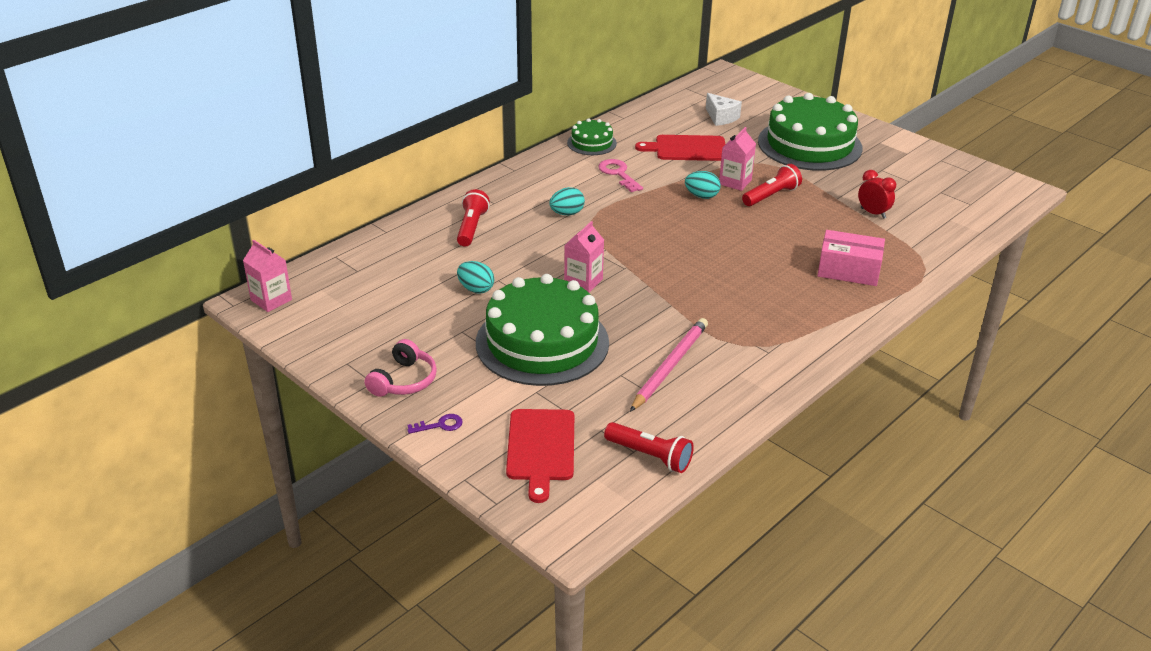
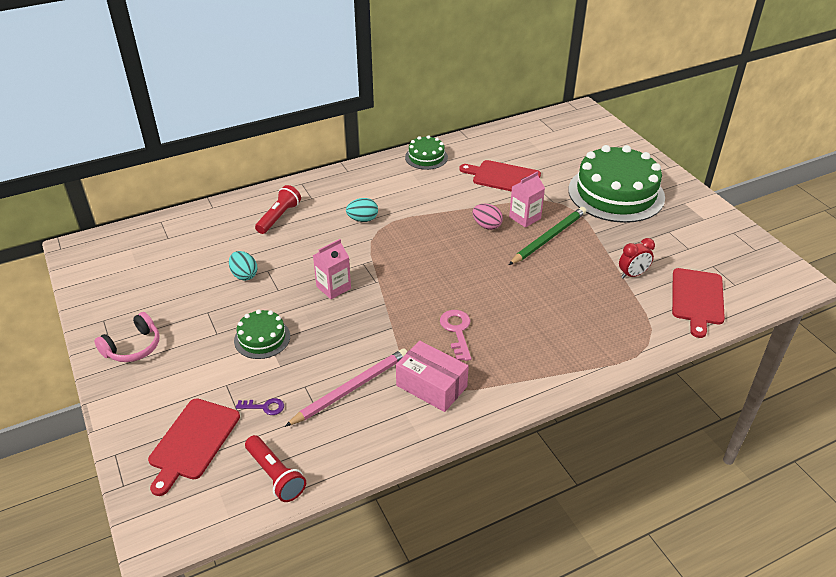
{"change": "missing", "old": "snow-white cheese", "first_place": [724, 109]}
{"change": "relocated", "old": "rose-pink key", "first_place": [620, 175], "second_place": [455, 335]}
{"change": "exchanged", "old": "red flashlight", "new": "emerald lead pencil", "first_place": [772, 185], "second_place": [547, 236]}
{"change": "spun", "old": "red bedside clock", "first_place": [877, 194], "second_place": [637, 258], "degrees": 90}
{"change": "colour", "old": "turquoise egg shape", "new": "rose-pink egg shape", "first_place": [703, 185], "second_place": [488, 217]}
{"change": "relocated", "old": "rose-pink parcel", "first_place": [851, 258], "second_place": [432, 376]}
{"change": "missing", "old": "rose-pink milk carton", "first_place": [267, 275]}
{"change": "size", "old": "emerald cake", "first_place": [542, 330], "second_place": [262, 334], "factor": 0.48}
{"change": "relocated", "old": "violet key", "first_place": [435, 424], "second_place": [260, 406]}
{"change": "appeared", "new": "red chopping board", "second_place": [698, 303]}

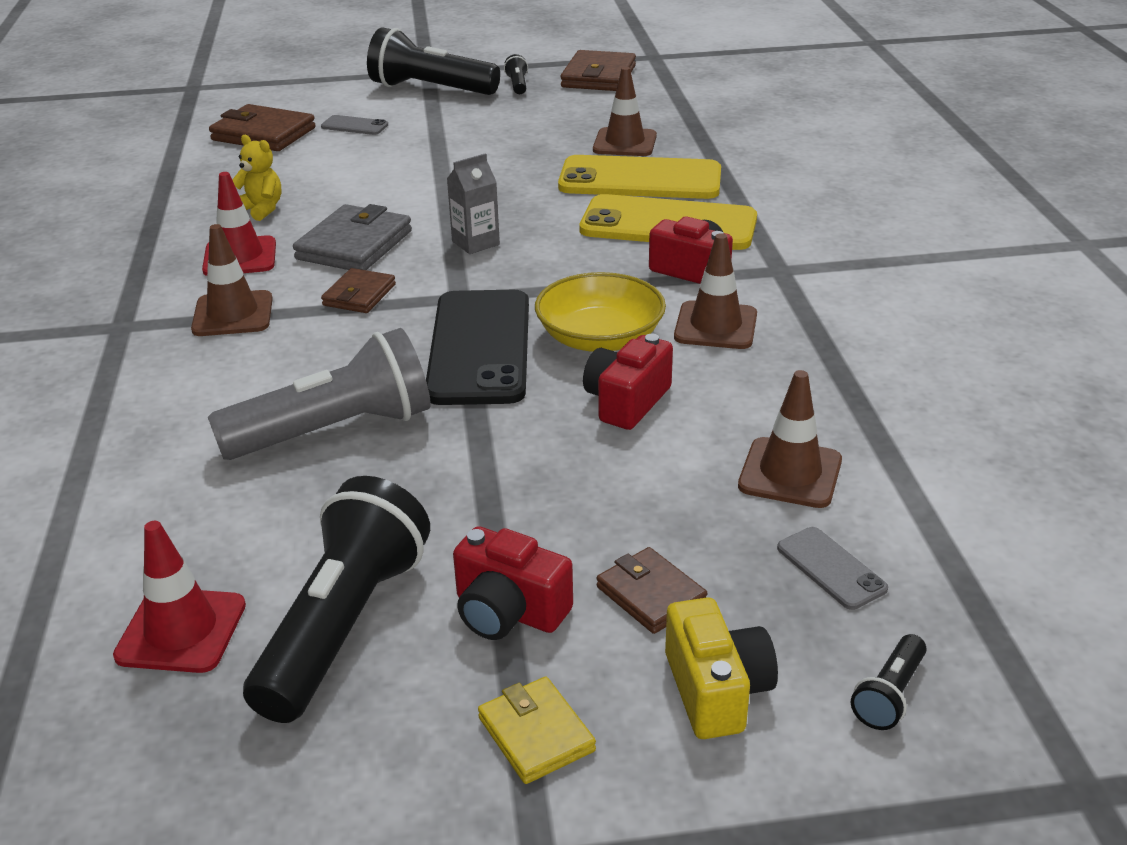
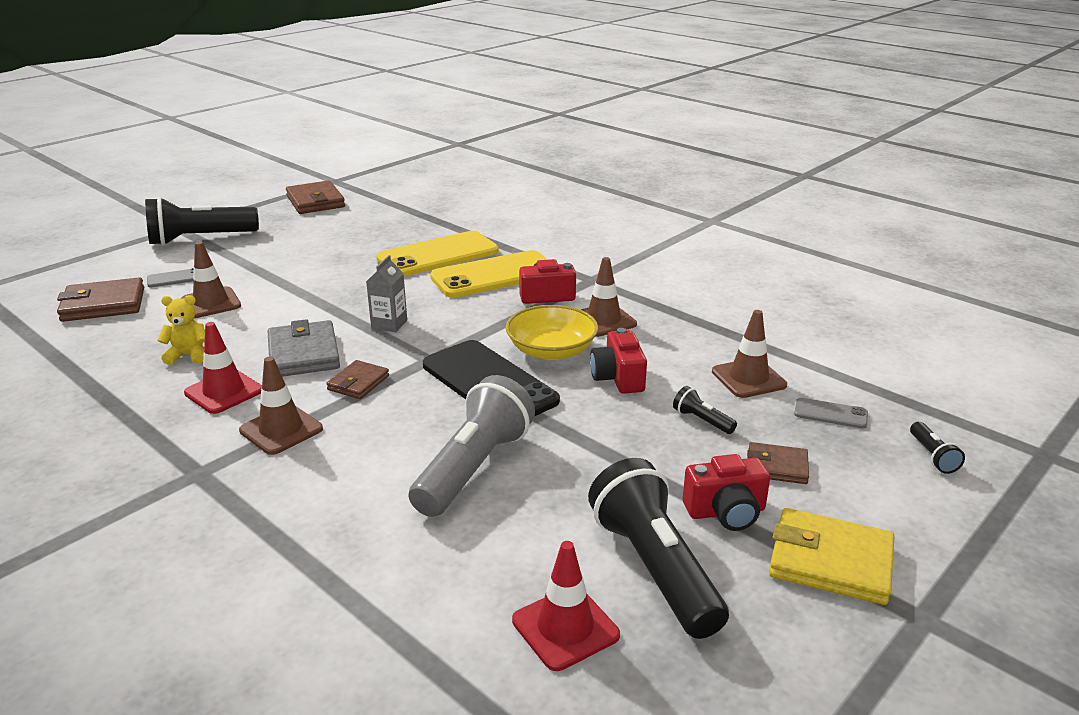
{"change": "relocated", "old": "ebony flashlight", "first_place": [516, 74], "second_place": [705, 410]}
{"change": "relocated", "old": "brown road cone", "first_place": [625, 111], "second_place": [211, 279]}
{"change": "spun", "old": "brown wallet", "first_place": [358, 290], "second_place": [357, 379], "degrees": 45}
{"change": "missing", "old": "golden compact camera", "first_place": [721, 668]}
{"change": "size", "old": "golden wallet", "first_place": [537, 730], "second_place": [831, 556], "factor": 1.67}

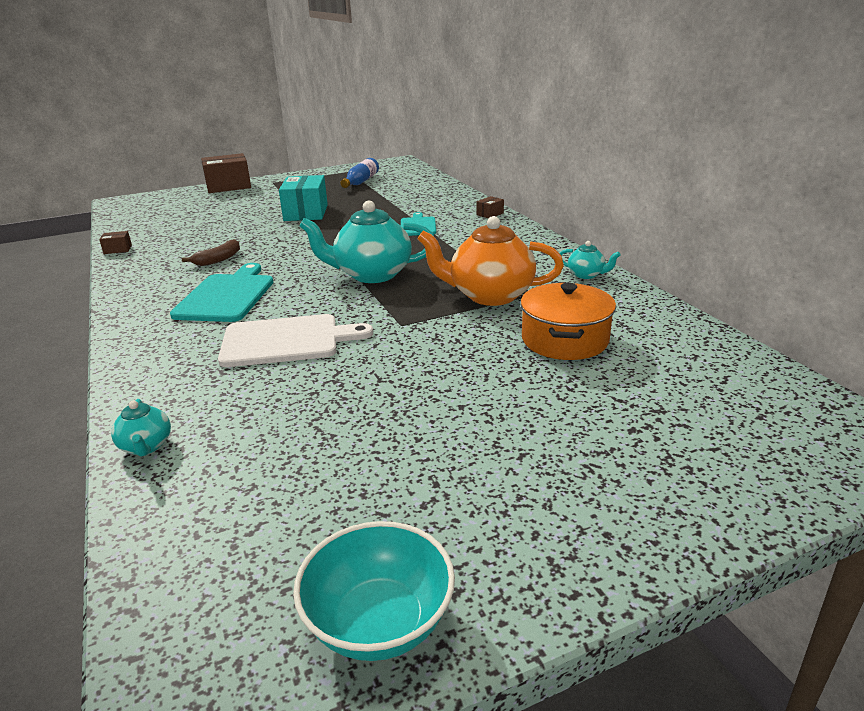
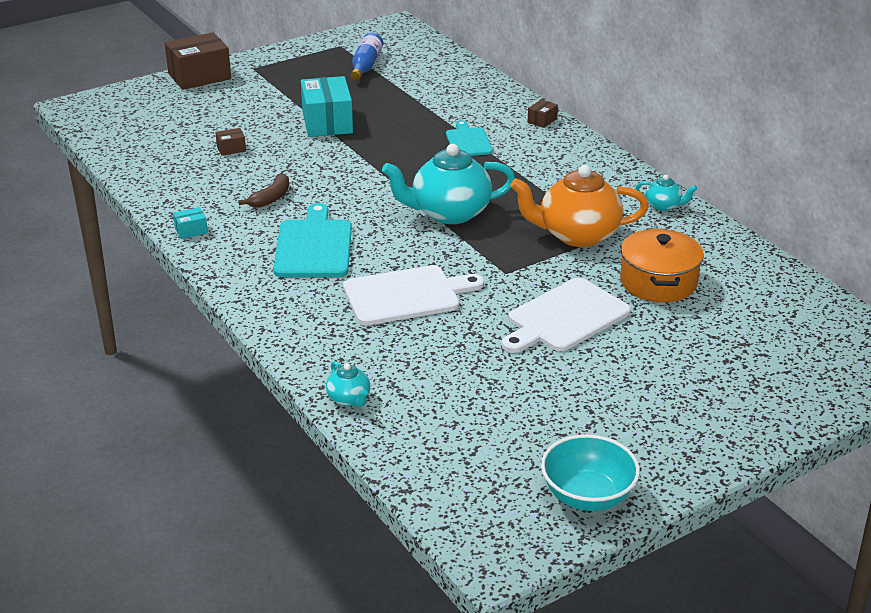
{"change": "relocated", "old": "brown parcel", "first_place": [115, 242], "second_place": [230, 142]}
{"change": "appeared", "new": "turquoise parcel", "second_place": [190, 223]}
{"change": "appeared", "new": "snow-white chopping board", "second_place": [566, 315]}

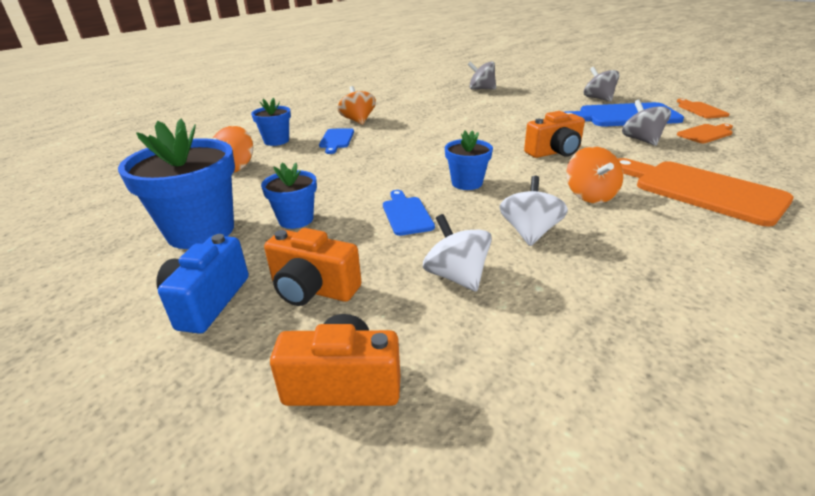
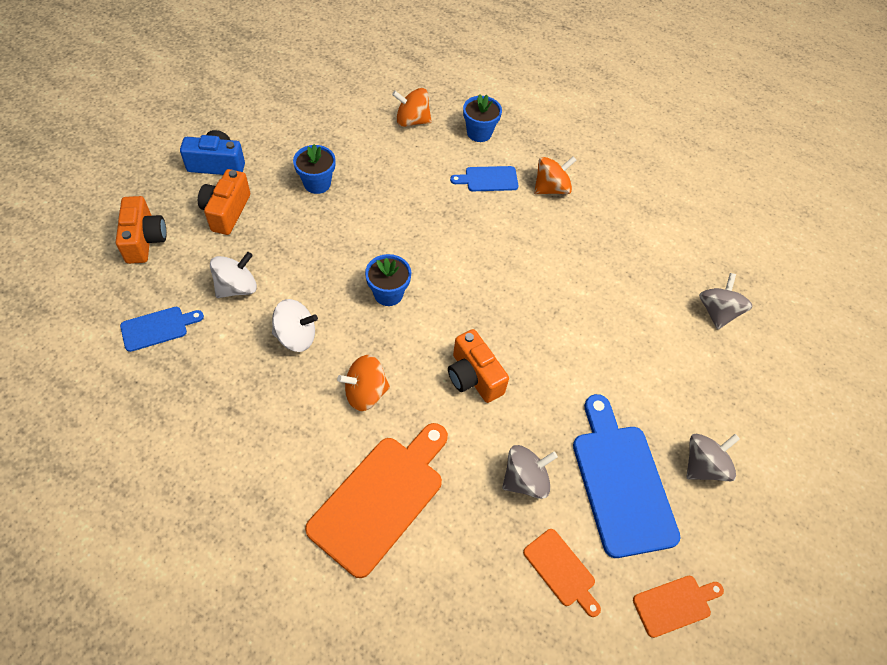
{"change": "missing", "old": "cobalt plant pot", "first_place": [176, 183]}
{"change": "relocated", "old": "cobalt chopping board", "first_place": [409, 213], "second_place": [162, 329]}

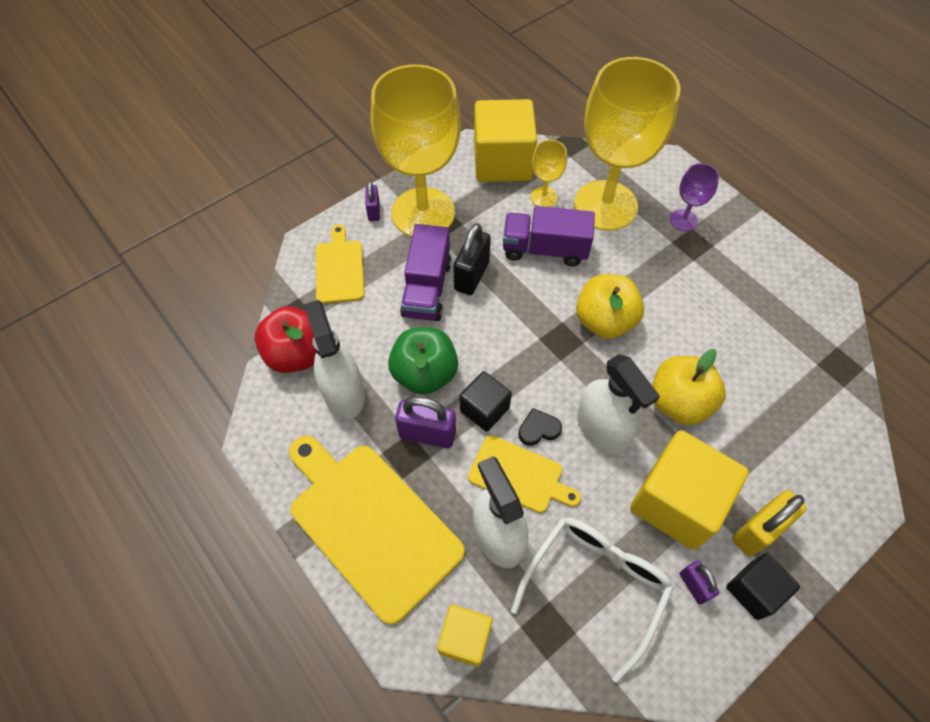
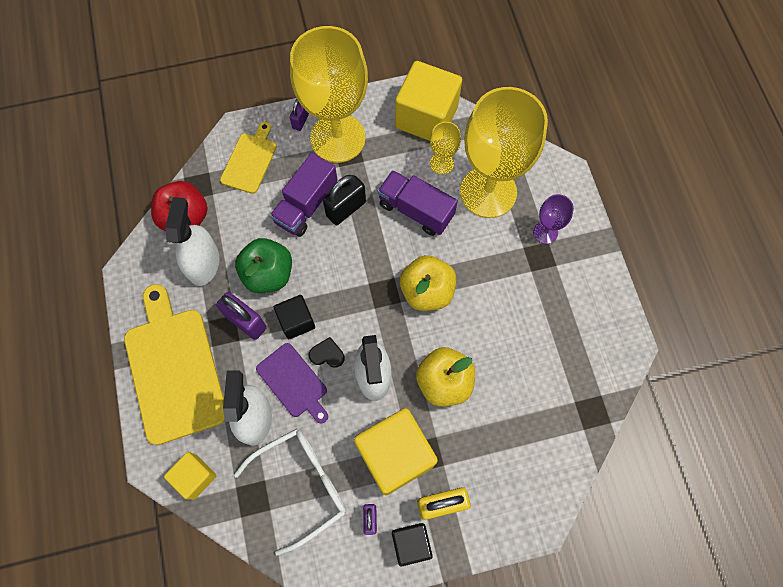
{"change": "colour", "old": "golden chopping board", "new": "violet chopping board", "first_place": [524, 474], "second_place": [292, 383]}

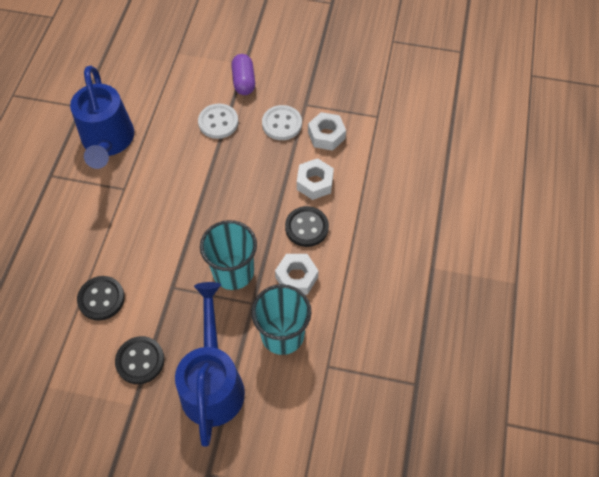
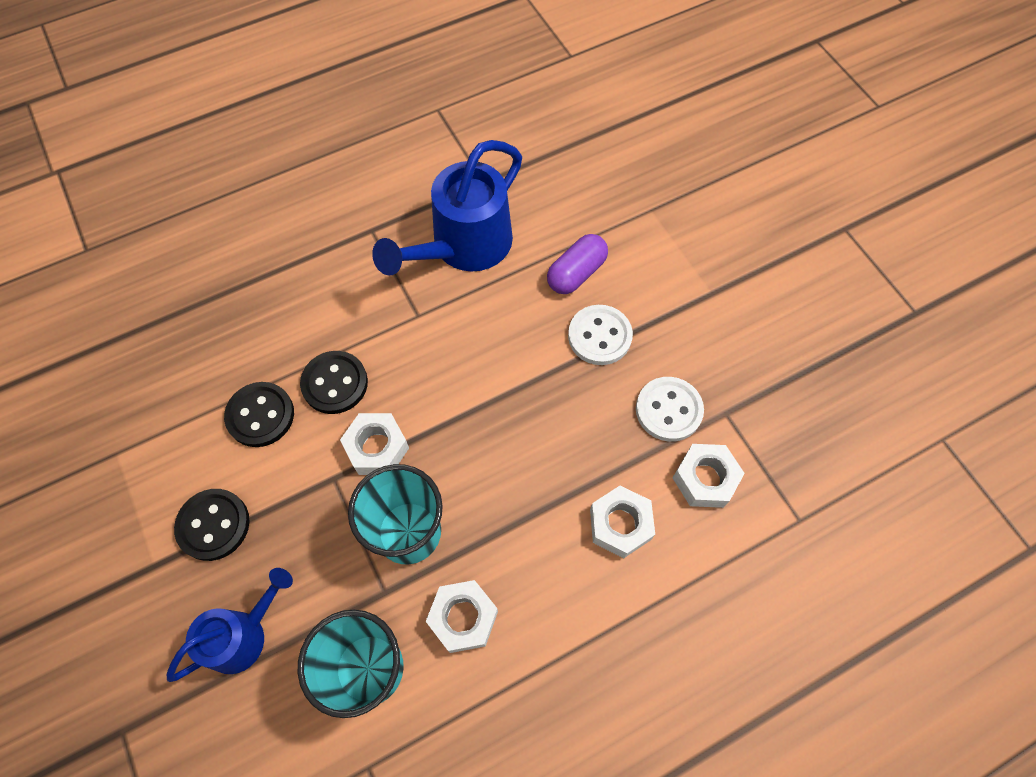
{"change": "relocated", "old": "violet capsule", "first_place": [243, 74], "second_place": [577, 264]}
{"change": "relocated", "old": "ebony sewing button", "first_place": [307, 226], "second_place": [334, 382]}
{"change": "size", "old": "cobalt sprinkling can", "first_place": [210, 364], "second_place": [230, 625], "factor": 0.6}
{"change": "appeared", "new": "snow-white hexagon nut", "second_place": [374, 444]}

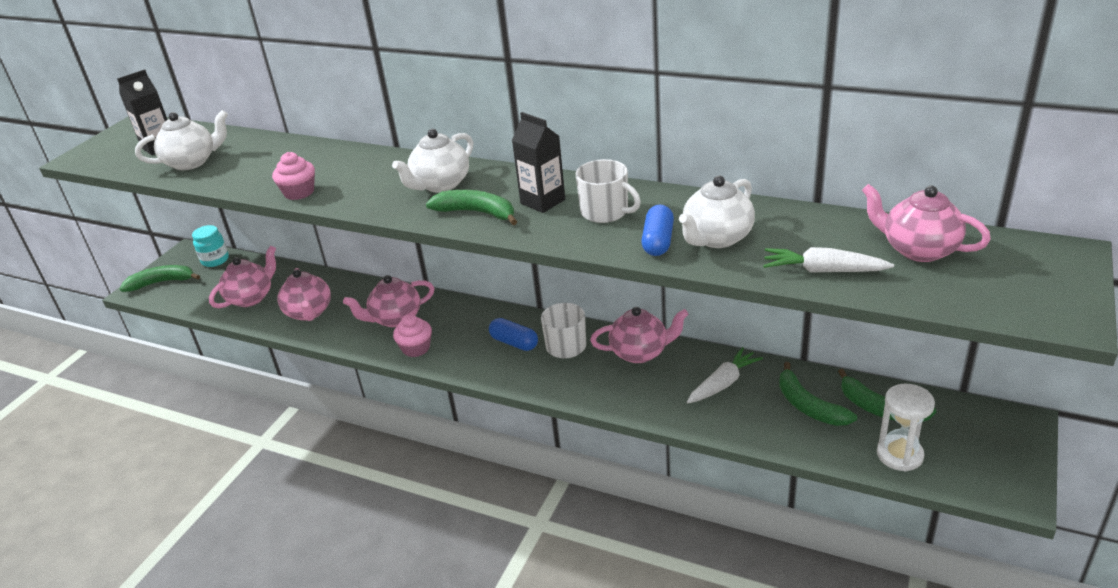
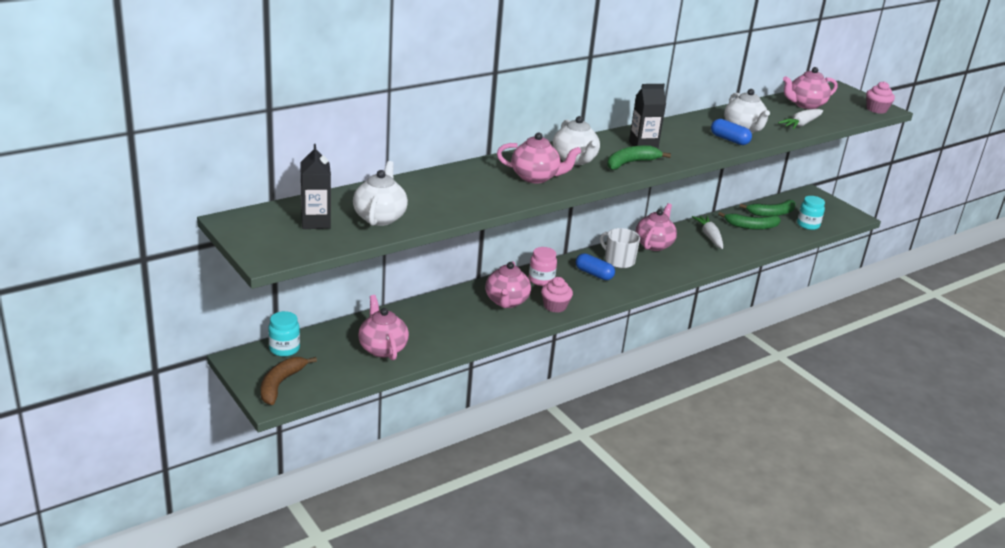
{"change": "relocated", "old": "rose-pink muffin", "first_place": [293, 176], "second_place": [880, 97]}
{"change": "missing", "old": "snow-white mug", "first_place": [608, 191]}
{"change": "colour", "old": "emerald toy banana", "new": "brown toy banana", "first_place": [160, 278], "second_place": [289, 381]}
{"change": "relocated", "old": "rose-pink tea pot", "first_place": [304, 294], "second_place": [539, 158]}
{"change": "spun", "old": "cobalt capsule", "first_place": [513, 334], "second_place": [595, 266], "degrees": 60}
{"change": "exchanged", "old": "snow-white hourglass", "new": "turquoise preserve jar", "first_place": [906, 427], "second_place": [811, 213]}
{"change": "appeared", "new": "rose-pink preserve jar", "second_place": [543, 266]}

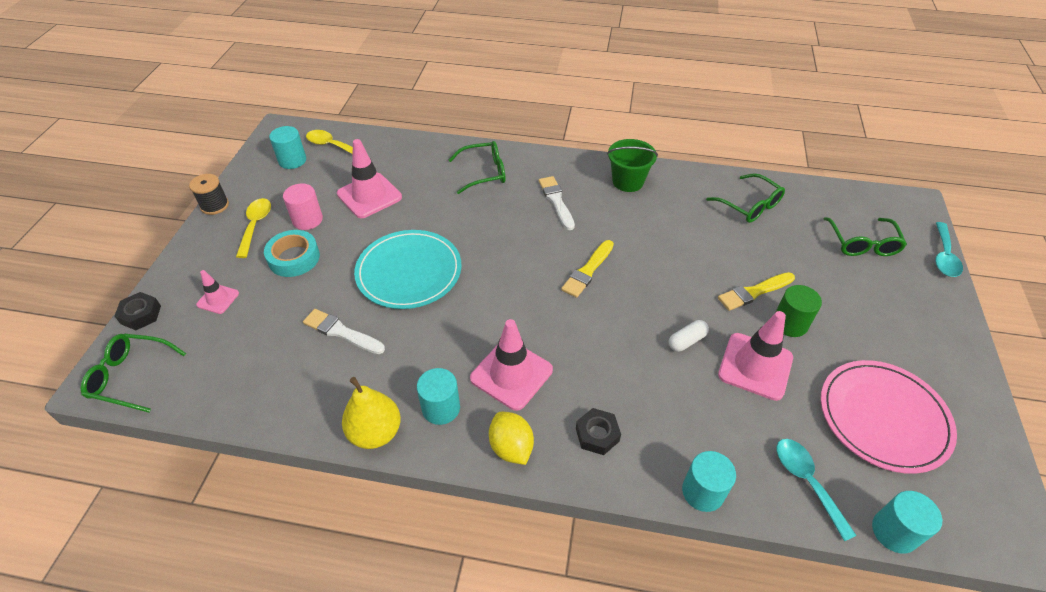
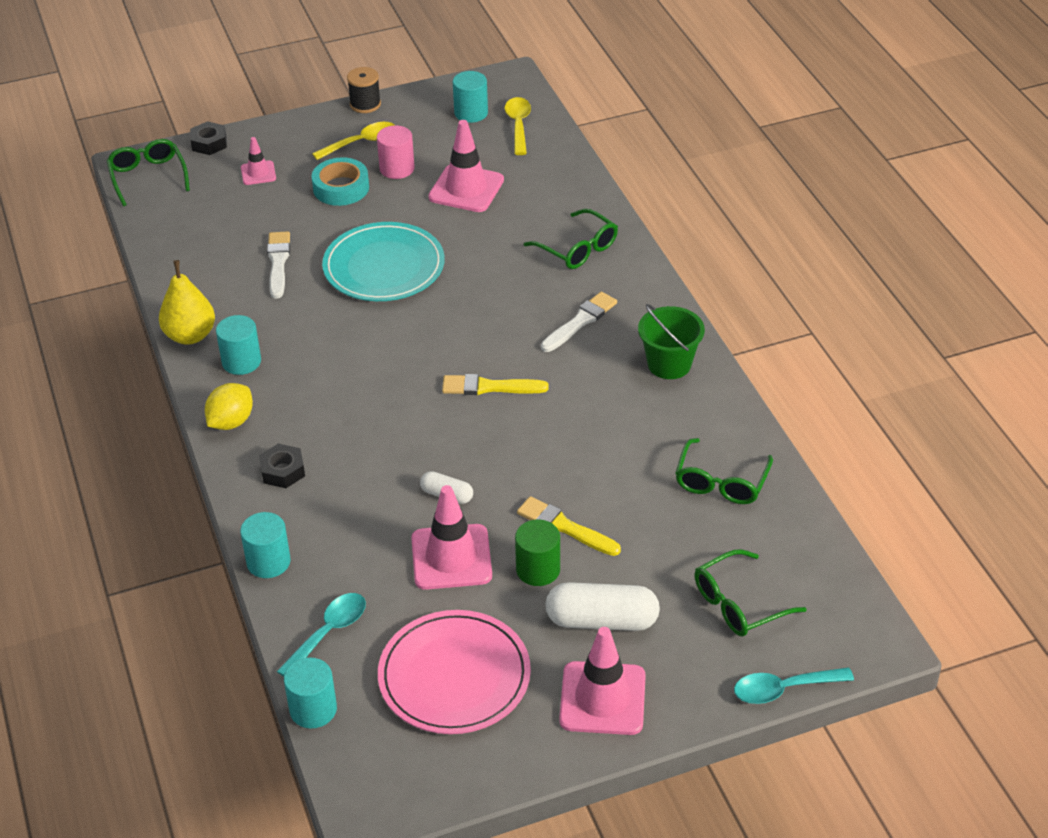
{"change": "relocated", "old": "rose-pink road cone", "first_place": [511, 365], "second_place": [602, 681]}
{"change": "appeared", "new": "snow-white capsule", "second_place": [602, 606]}

